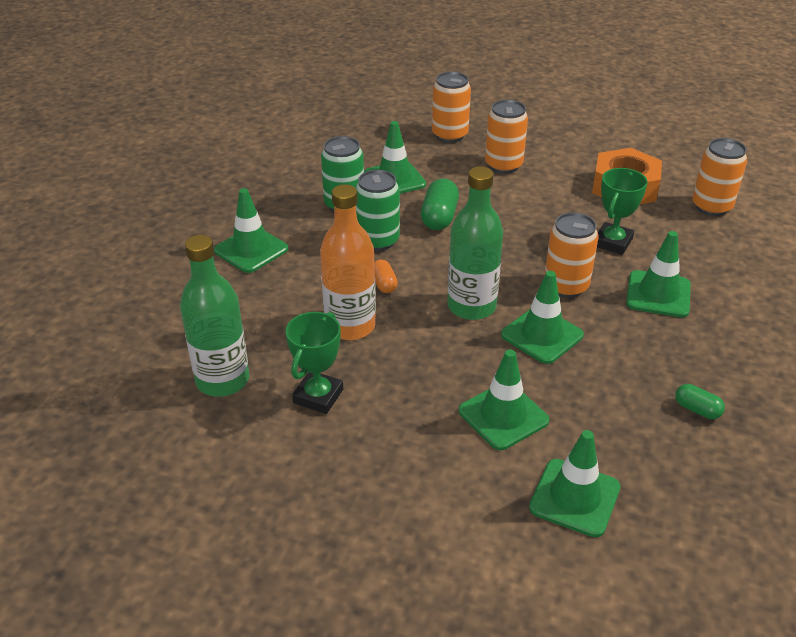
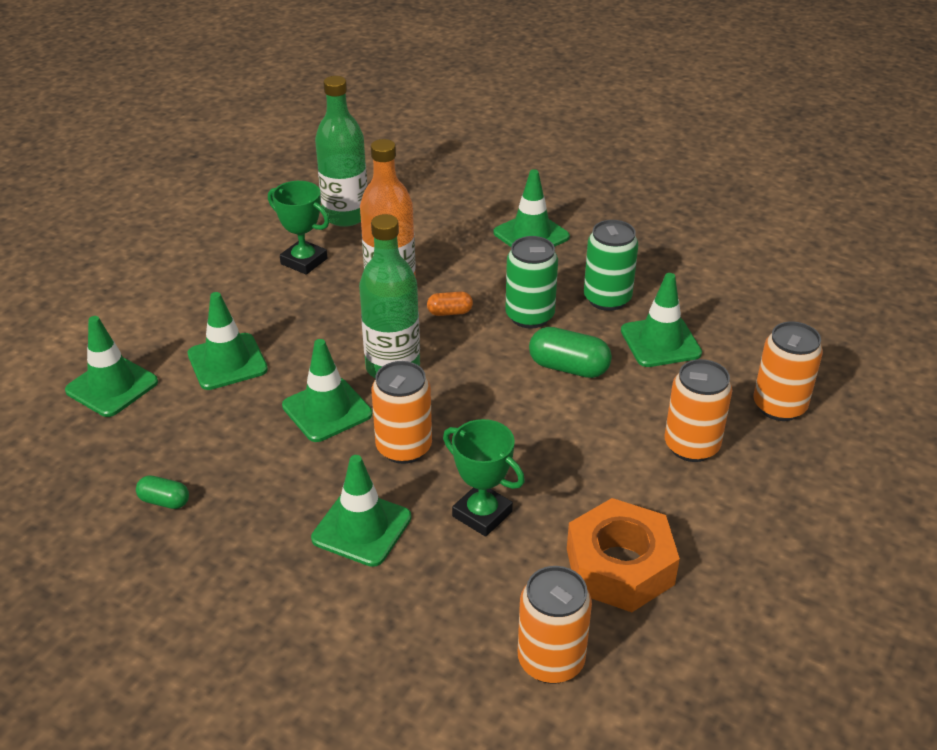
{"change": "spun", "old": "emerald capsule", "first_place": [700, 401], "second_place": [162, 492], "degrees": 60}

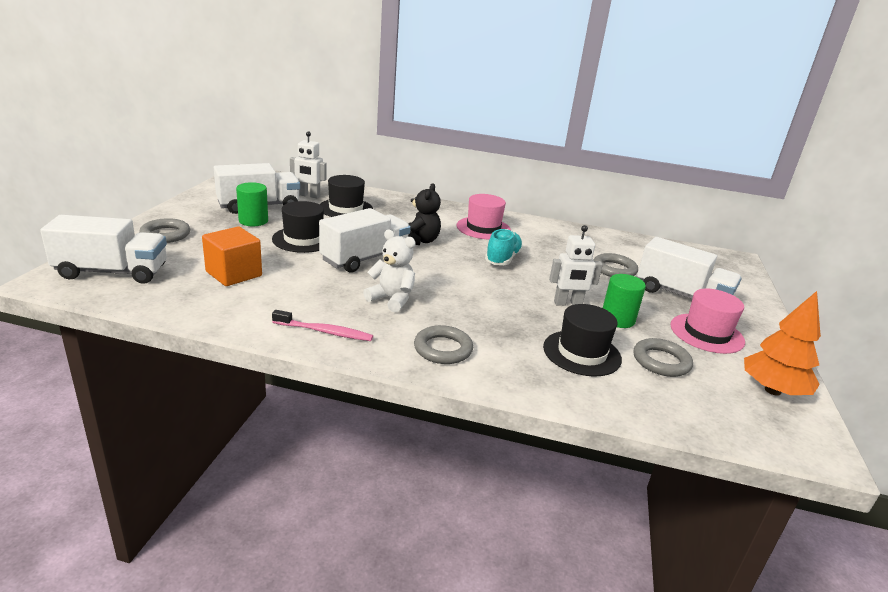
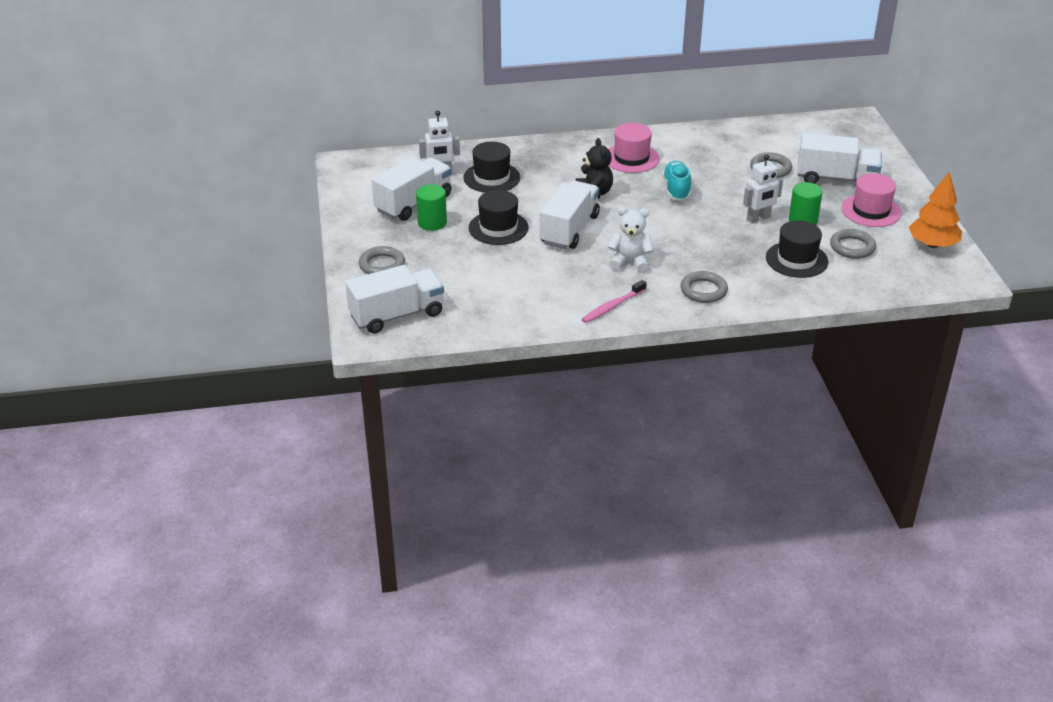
{"change": "missing", "old": "bright orange cube", "first_place": [232, 256]}
{"change": "spun", "old": "rose-pink tooth brush", "first_place": [322, 325], "second_place": [614, 301], "degrees": 150}

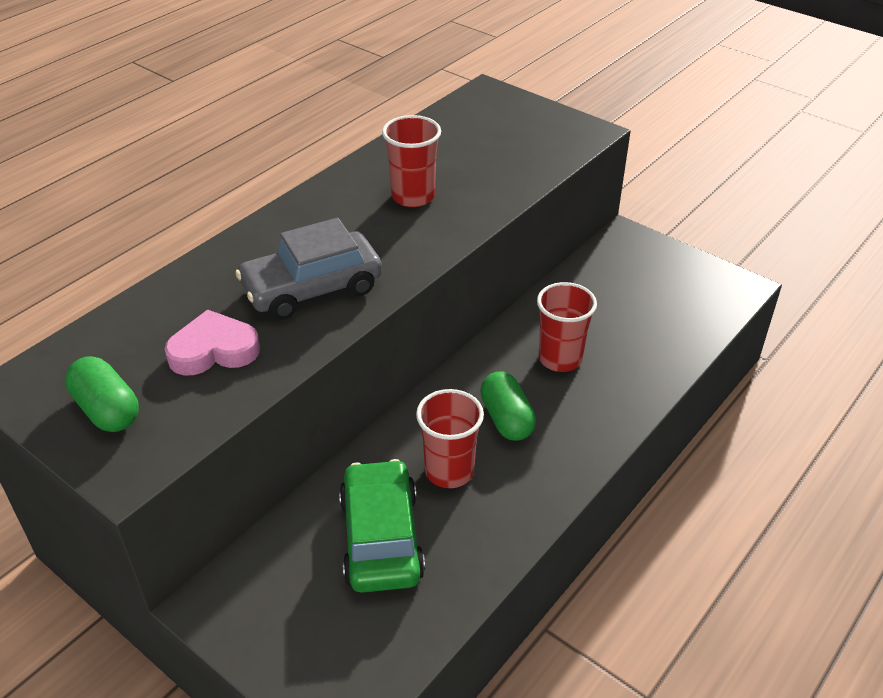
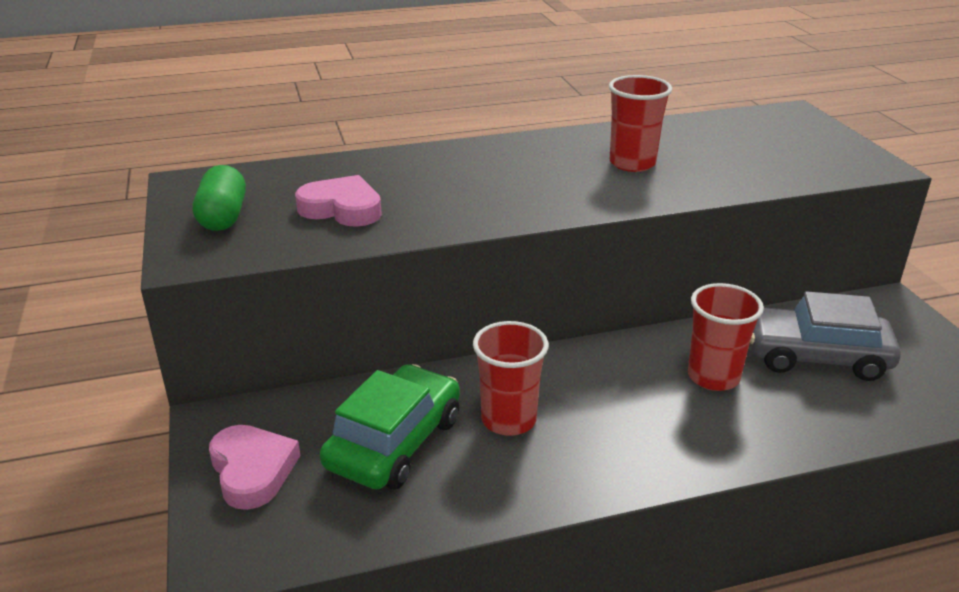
{"change": "relocated", "old": "ash-grey car", "first_place": [308, 269], "second_place": [825, 336]}
{"change": "missing", "old": "emerald capsule", "first_place": [508, 406]}
{"change": "appeared", "new": "rose-pink heart shape", "second_place": [255, 467]}

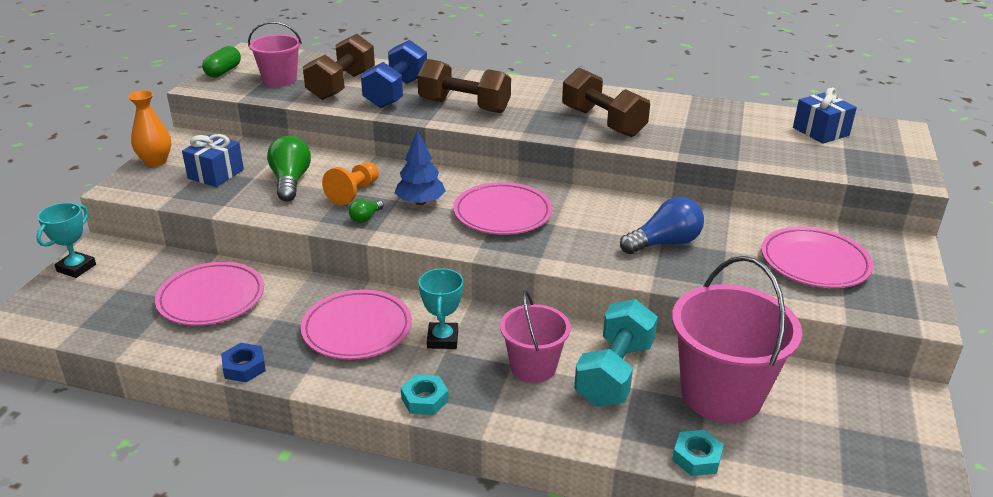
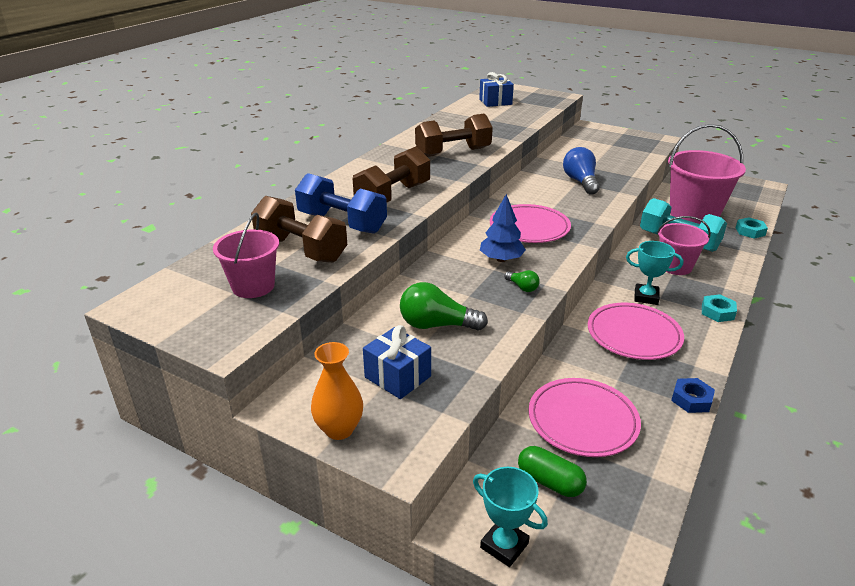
{"change": "relocated", "old": "emerald capsule", "first_place": [221, 61], "second_place": [552, 471]}
{"change": "missing", "old": "bright orange game pawn", "first_place": [350, 184]}
{"change": "missing", "old": "rose-pink plate", "first_place": [817, 257]}

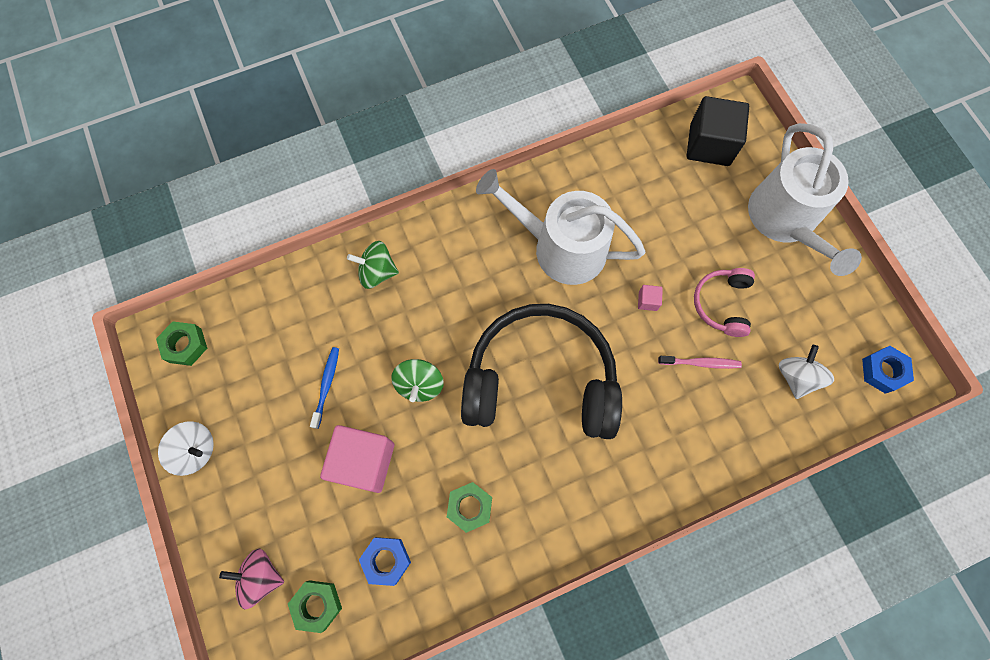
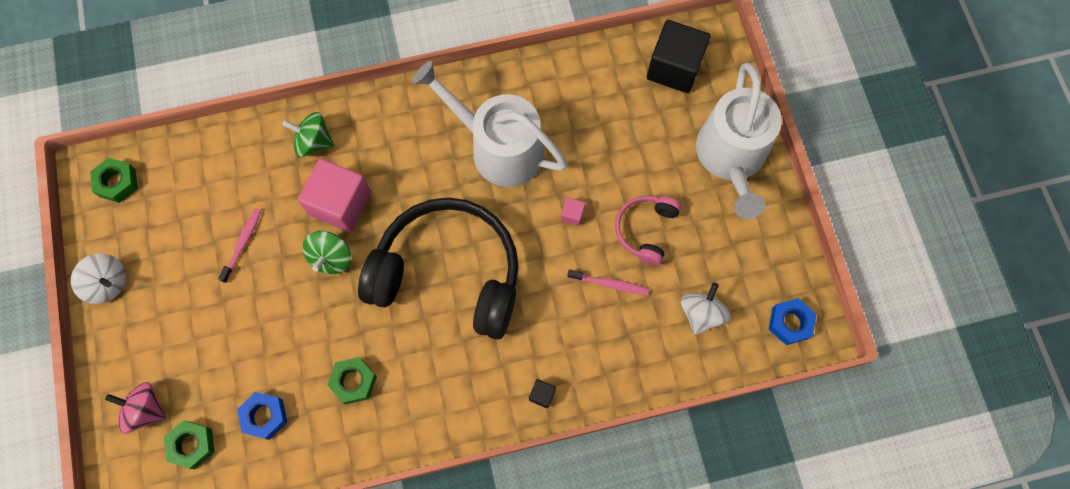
{"change": "colour", "old": "cobalt tooth brush", "new": "rose-pink tooth brush", "first_place": [324, 388], "second_place": [240, 245]}
{"change": "relocated", "old": "rose-pink cube", "first_place": [357, 459], "second_place": [334, 195]}
{"change": "appeared", "new": "ebony cube", "second_place": [542, 393]}

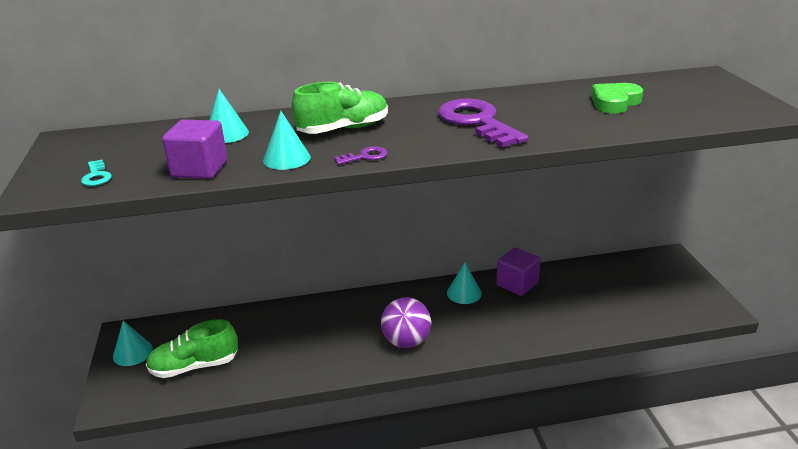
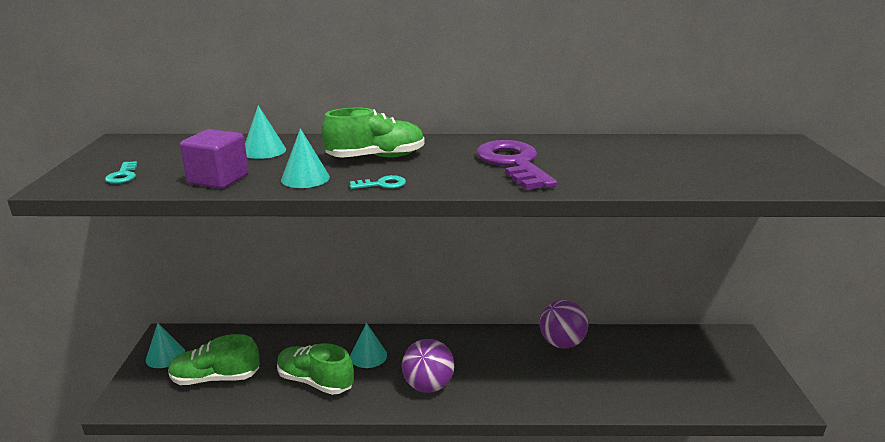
{"change": "missing", "old": "emerald heart shape", "first_place": [617, 98]}
{"change": "colour", "old": "violet key", "new": "turquoise key", "first_place": [360, 155], "second_place": [378, 182]}
{"change": "exchanged", "old": "violet cube", "new": "violet ball", "first_place": [518, 272], "second_place": [564, 324]}
{"change": "relocated", "old": "turquoise solid cone", "first_place": [464, 283], "second_place": [368, 345]}
{"change": "appeared", "new": "emerald lace-up shoe", "second_place": [315, 369]}

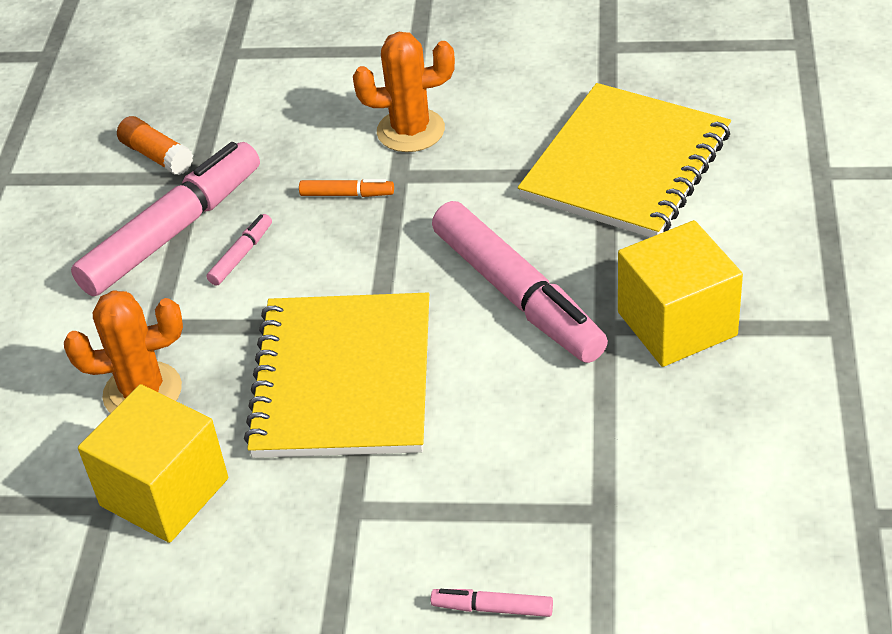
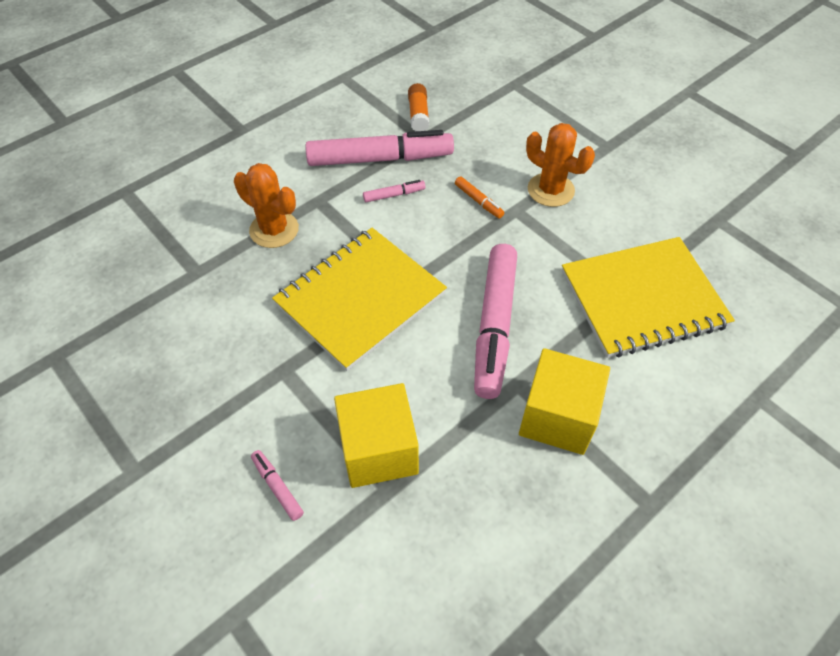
{"change": "relocated", "old": "golden cube", "first_place": [153, 463], "second_place": [376, 435]}

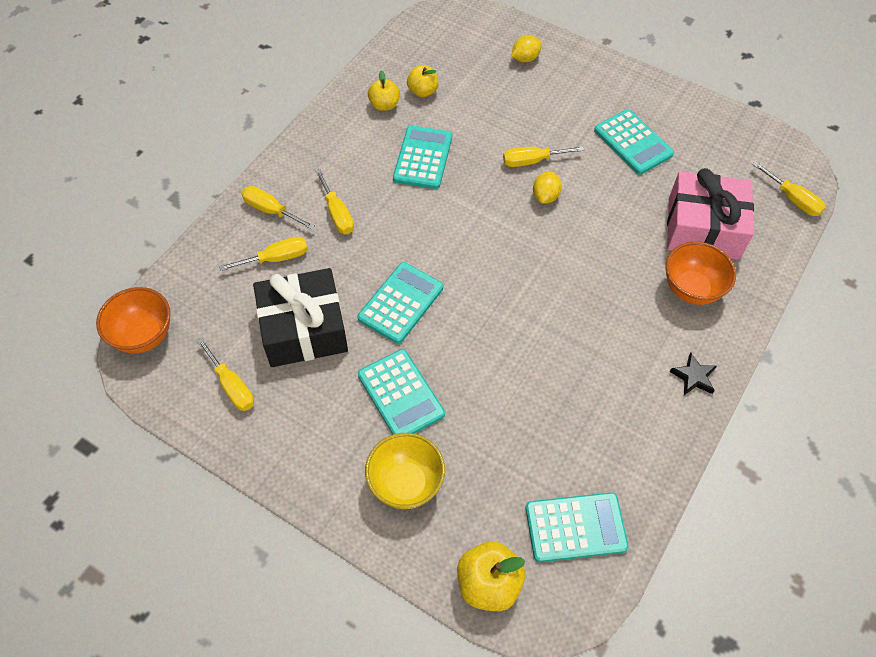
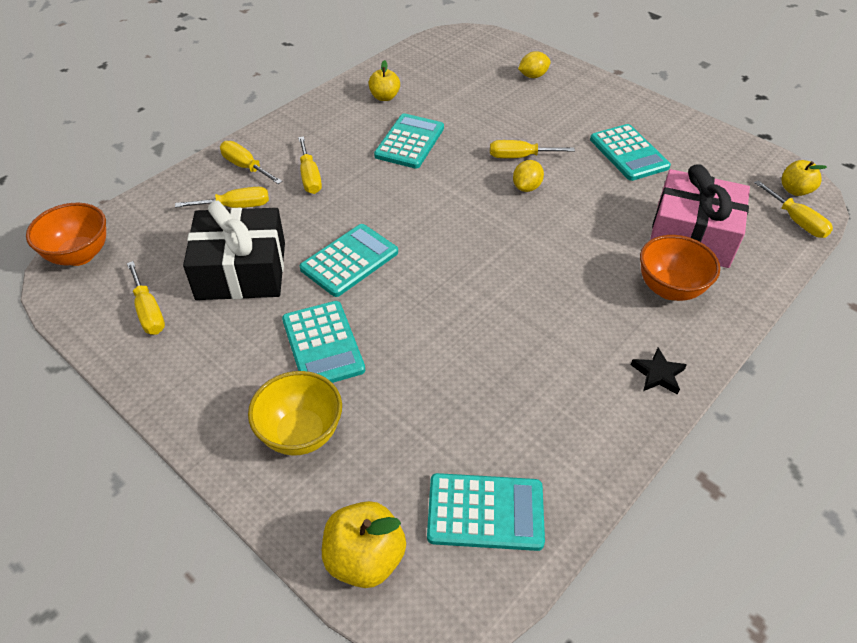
{"change": "relocated", "old": "golden toy apple", "first_place": [423, 81], "second_place": [804, 178]}

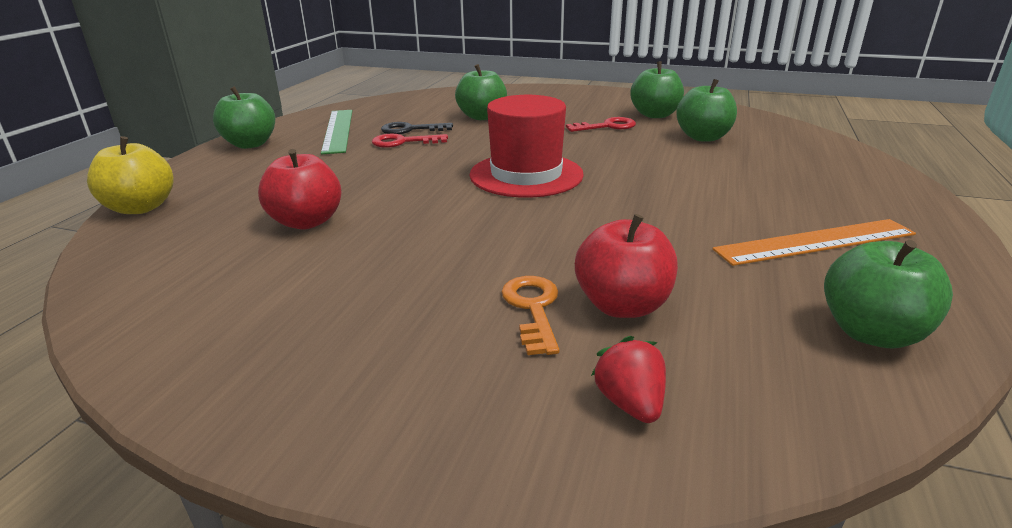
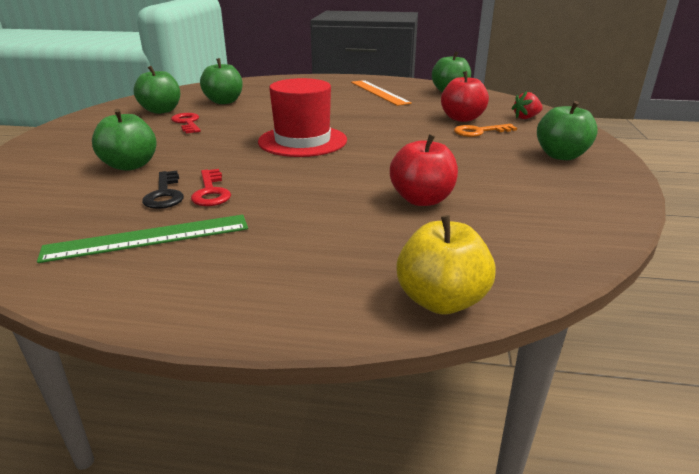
{"change": "relocated", "old": "emerald toy apple", "first_place": [244, 117], "second_place": [567, 130]}

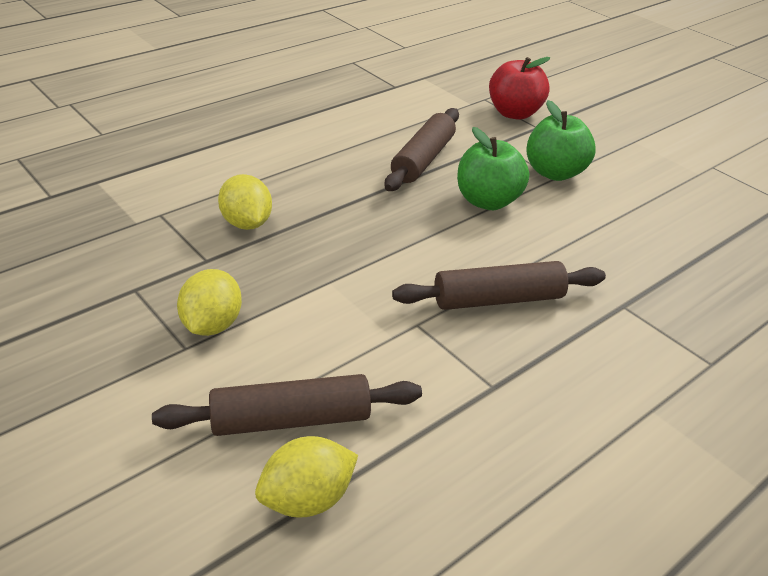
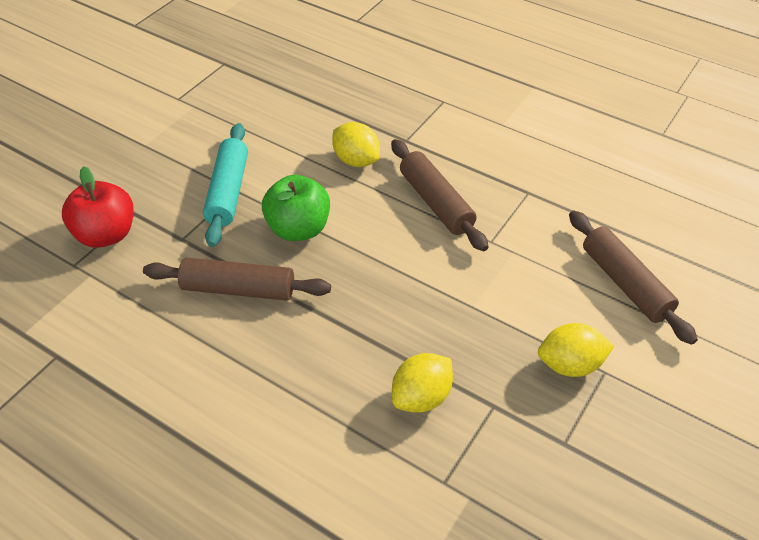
{"change": "exchanged", "old": "emerald toy apple", "new": "turquoise pastry roller", "first_place": [561, 140], "second_place": [225, 185]}
{"change": "relocated", "old": "golden citrus fruit", "first_place": [306, 477], "second_place": [356, 144]}

